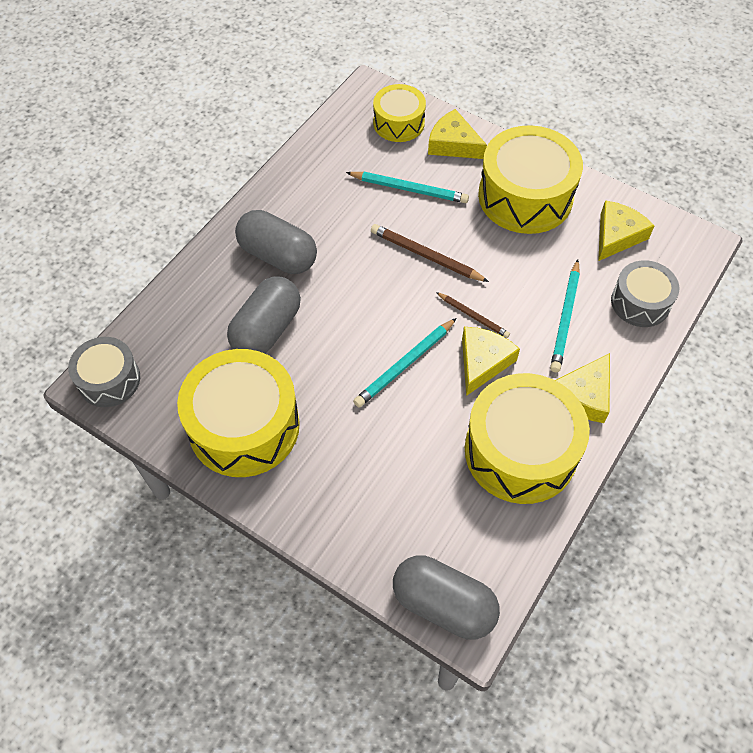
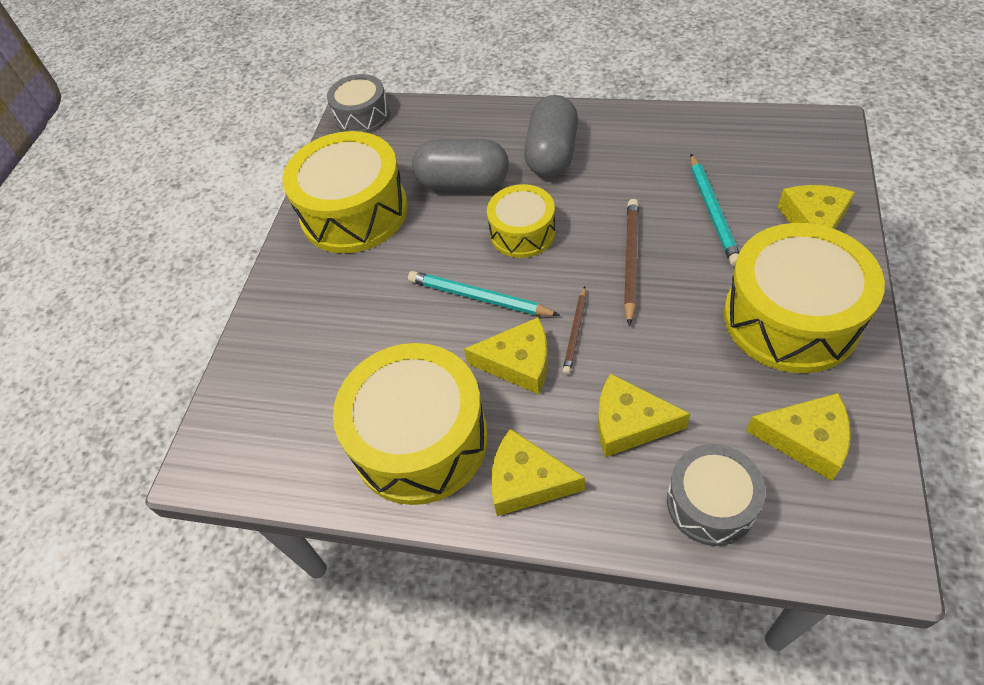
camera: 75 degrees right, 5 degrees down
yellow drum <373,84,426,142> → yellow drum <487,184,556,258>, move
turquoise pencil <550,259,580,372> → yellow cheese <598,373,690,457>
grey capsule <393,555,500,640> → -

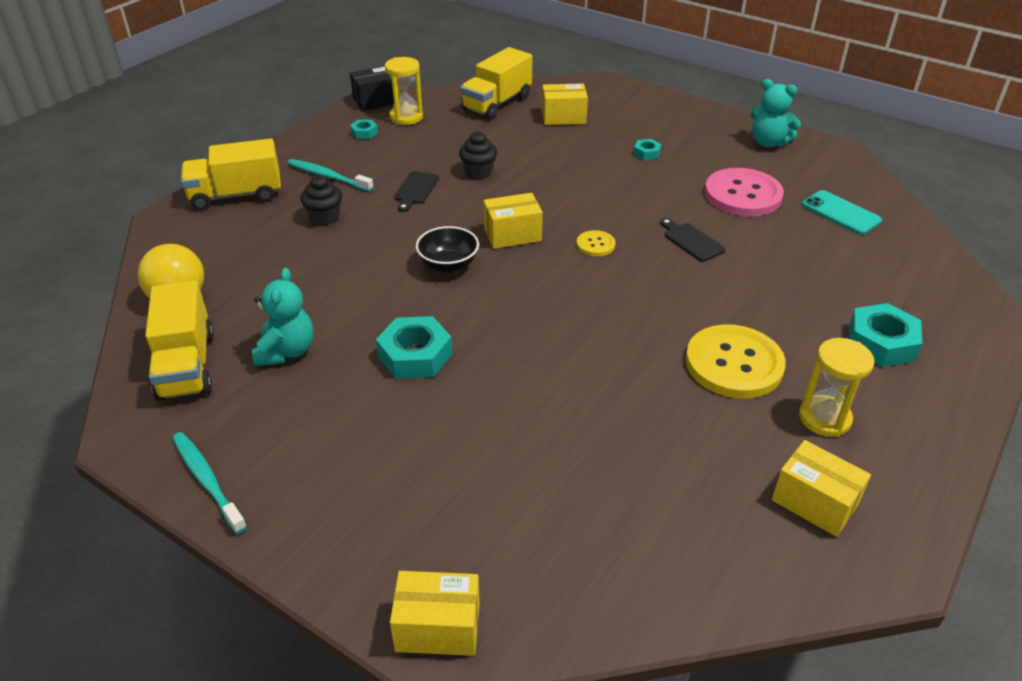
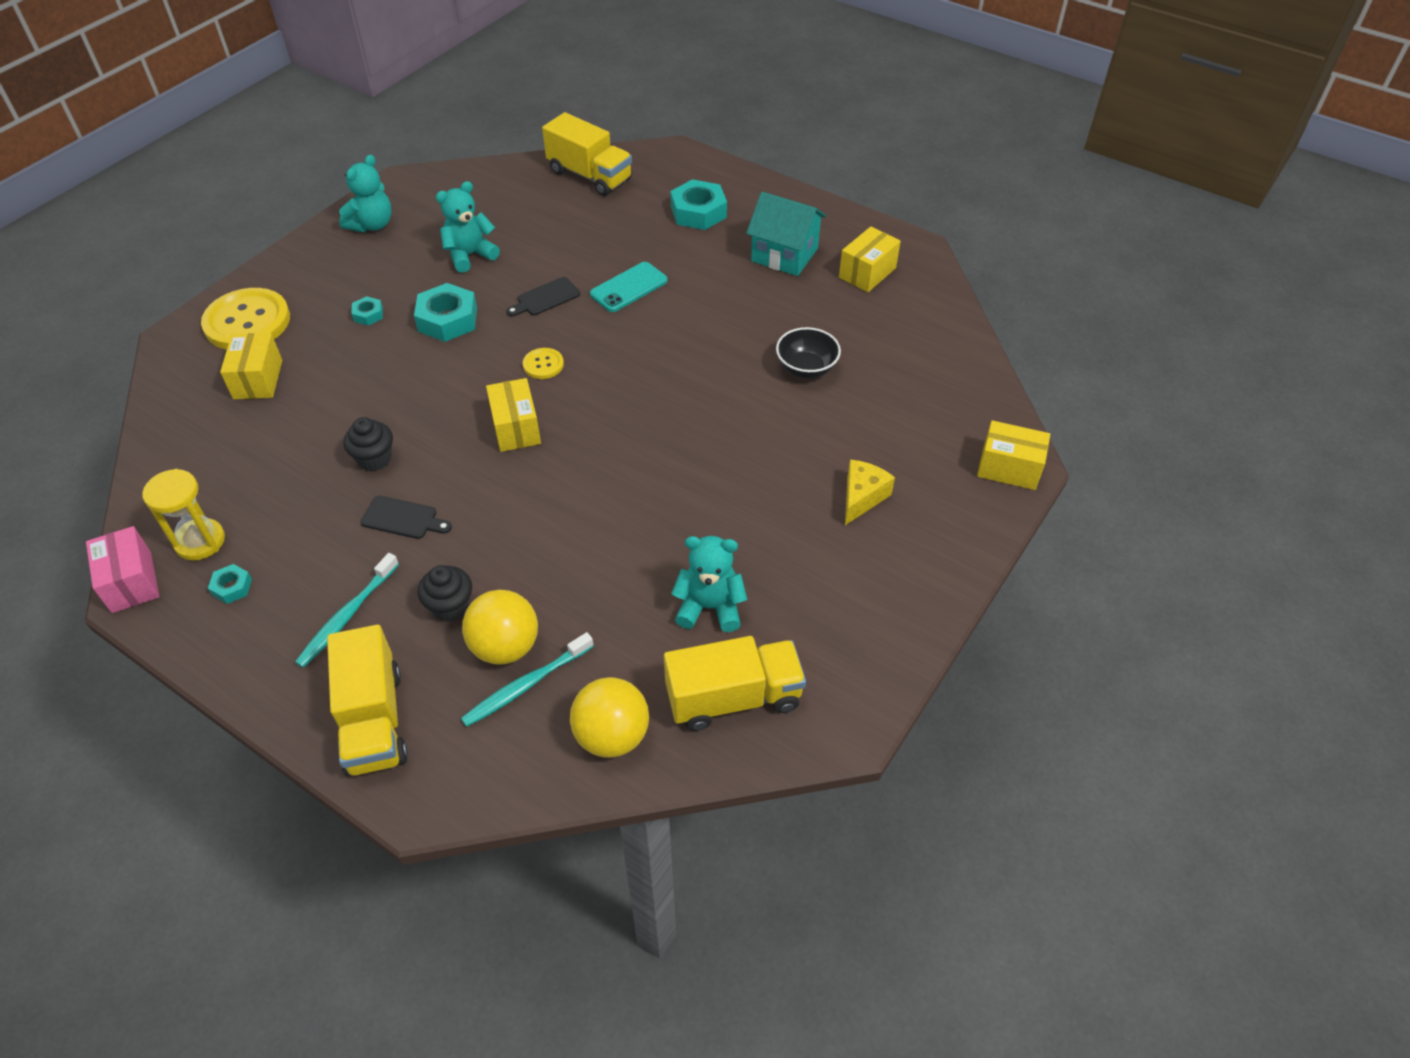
camera: 90 degrees left, 10 degrees up
black box <350,66,394,111> → pink box <86,526,159,613>
yellow button <686,325,786,398> → yellow button <201,288,290,350>, move
turquoise nut <376,316,452,379> → turquoise nut <414,283,477,342>, move
pink button <704,168,784,217> → turquoise teddy bear <436,181,500,273>
turquoise toothbrush <172,432,247,534> → turquoise toothbrush <461,632,594,727>, move
- → yellow ball <462,590,538,665>
yellow truck <460,47,532,119> → yellow truck <542,112,632,196>, move
turquoise phone <802,190,882,235> → turquoise phone <590,262,668,312>, move
yellow hourglass <799,338,875,437> → turquoise house <746,192,827,276>
black bowl <416,226,479,273> → black bowl <776,327,841,378>, move
- → yellow cheese <845,459,895,525>
yellow box <390,571,480,656> → yellow box <977,420,1050,490>, 75 degrees counterclockwise

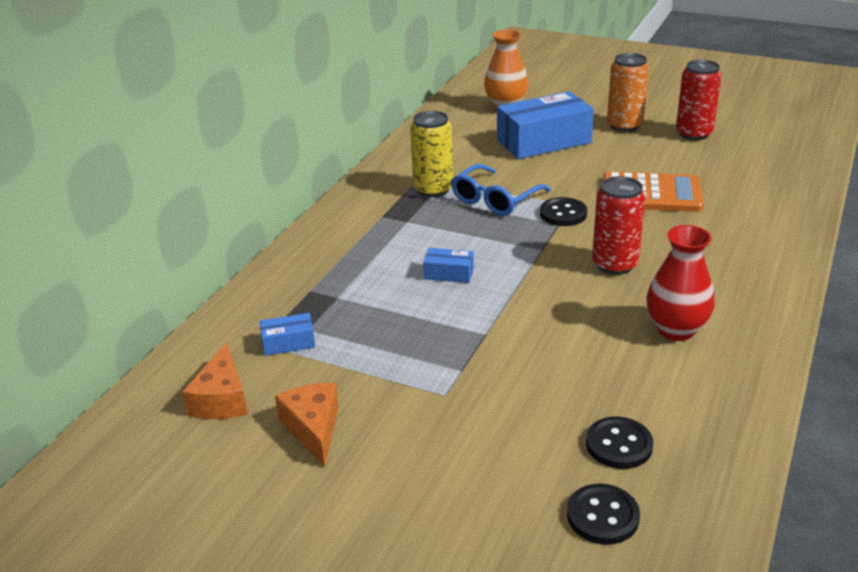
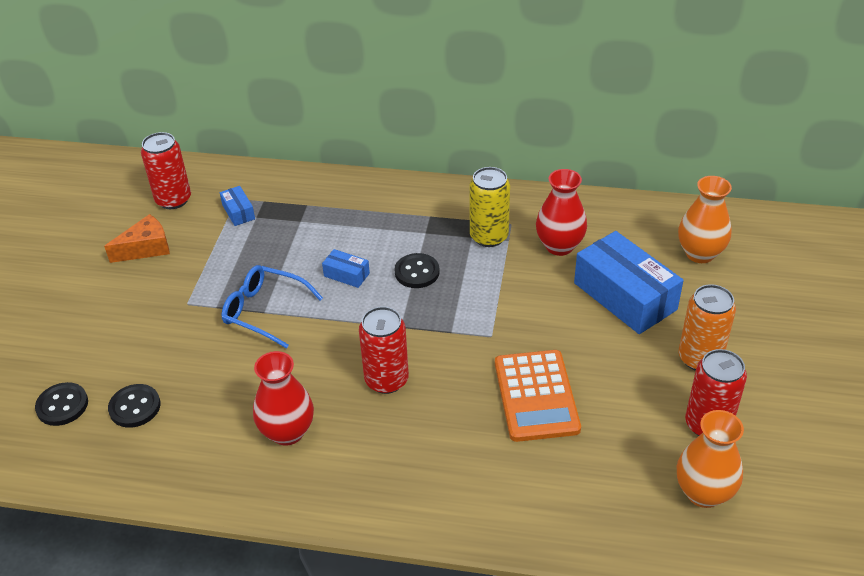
camera: 75 degrees right, 10 degrees up
orange cheese <182,342,248,419> → red can <141,132,191,209>
blue glasses <451,164,551,216> → blue glasses <221,265,323,348>, move
blue box <423,248,474,283> → blue box <322,249,370,288>, 60 degrees counterclockwise
black button <540,197,587,226> → black button <394,253,440,288>, move
- → red vase <536,169,587,256>
- → orange vase <677,410,744,508>

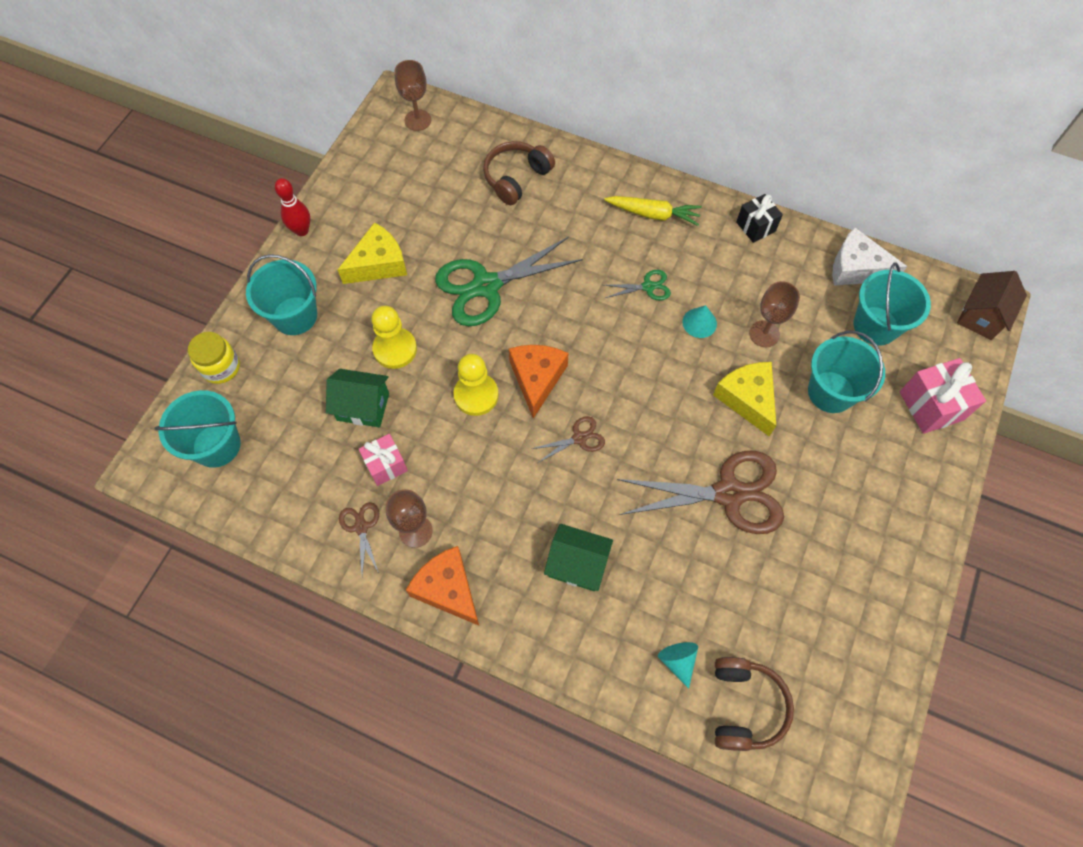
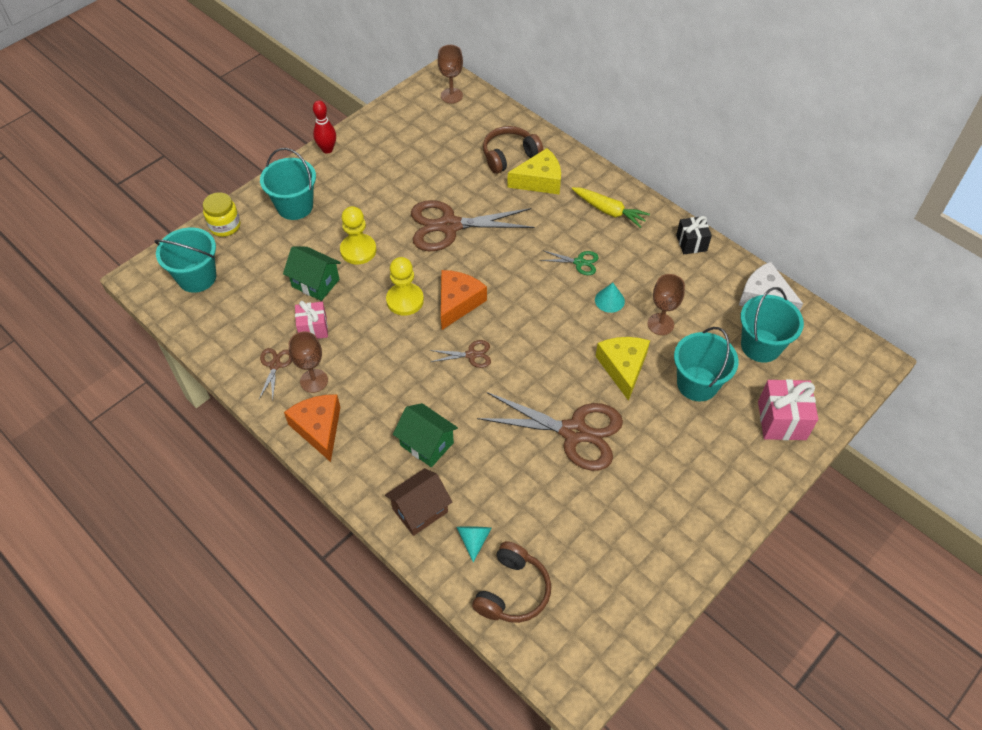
camera: 20 degrees right, 10 degrees down
brown house <957,271,1027,340> → brown house <385,468,452,536>, move
green scissors <435,237,583,326> → brown scissors <411,200,535,251>
yellow cheese <338,222,407,284> → yellow cheese <507,148,561,195>, move

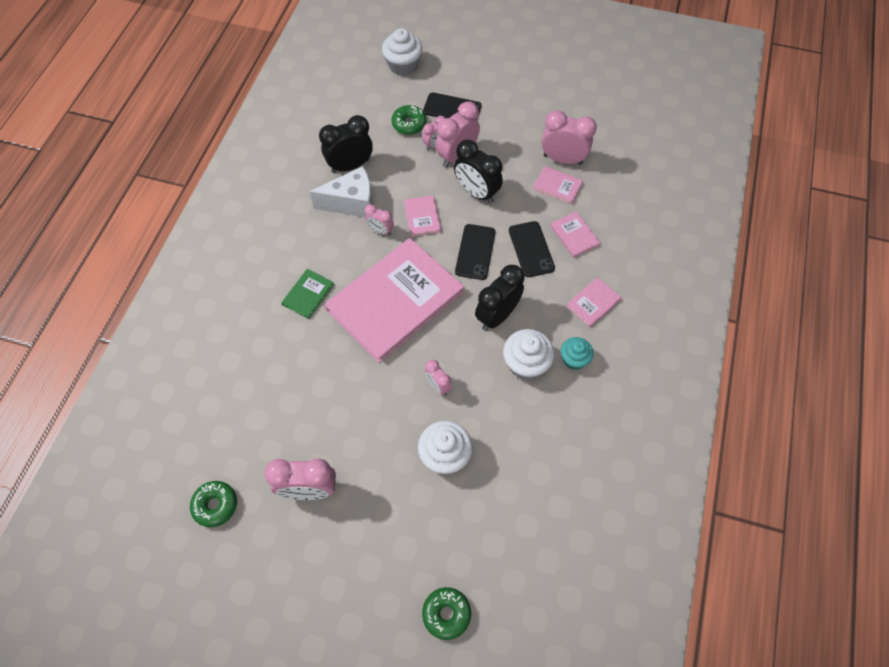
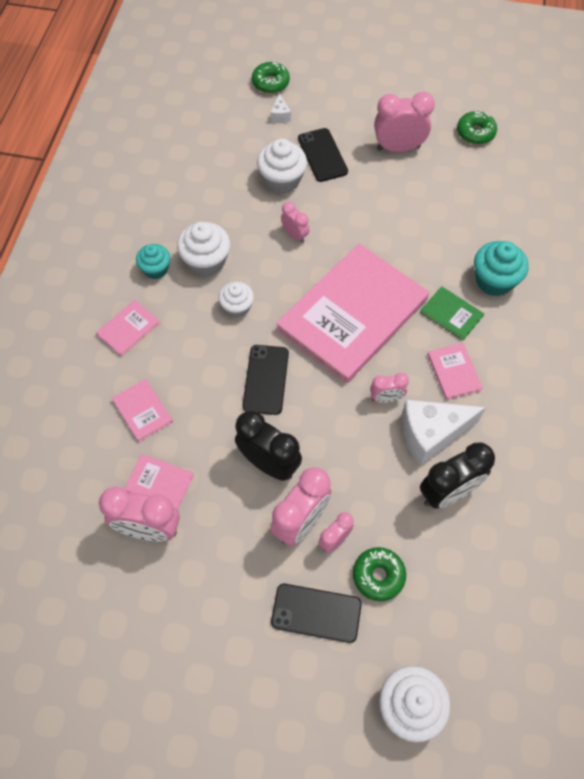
camera: 175 degrees right, 0 degrees up
black clock <475,265,524,331> → white cupcake <219,282,254,318>
- → white cheese <270,93,291,123>
black phone <509,221,555,277> → black phone <298,128,348,182>, move
pink clock <365,204,394,235> → pink clock <370,373,409,403>, 150 degrees clockwise
green book <281,269,334,319> → green book <420,286,484,340>, 75 degrees counterclockwise
pink book <404,195,441,237> → pink book <427,343,483,400>, move
- → turquoise cupcake <474,241,528,296>

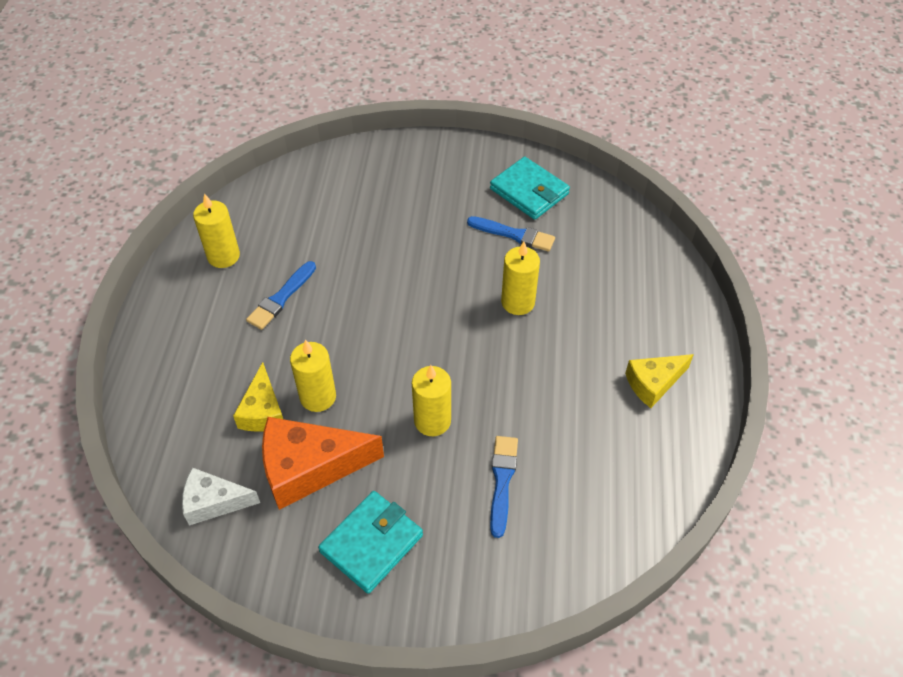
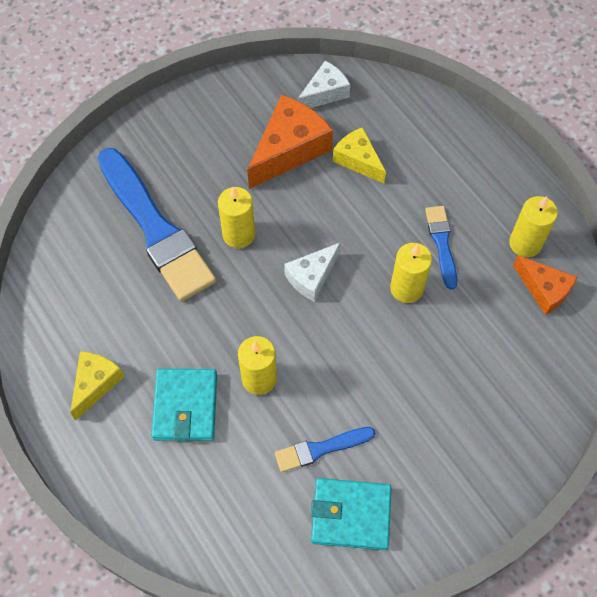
camera: 140 degrees right, 10 degrees up
blue brush <490,436,518,538> → blue brush <98,148,216,301>, x2.12
turquoise wallet <318,491,423,594> → turquoise wallet <151,369,217,441>, move
- → white cheese <284,242,341,302>
yellow candle <290,340,336,412> → yellow candle <390,243,432,303>, move
- → orange cheese <513,255,577,315>

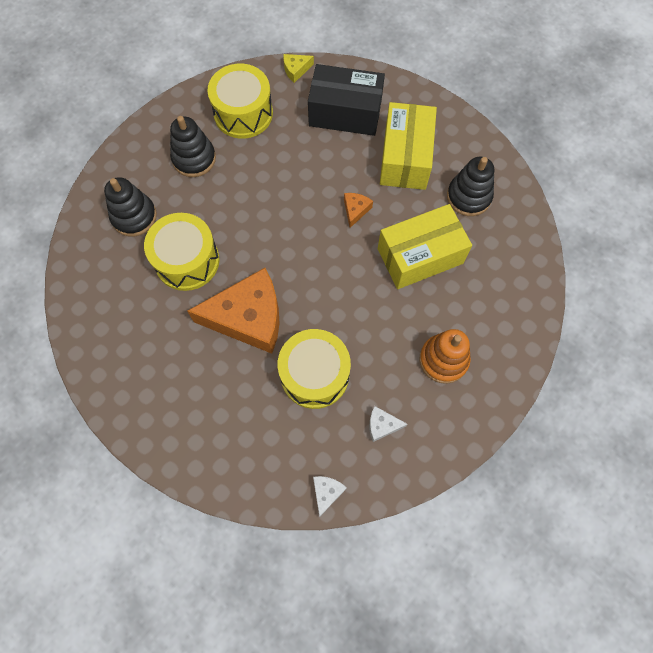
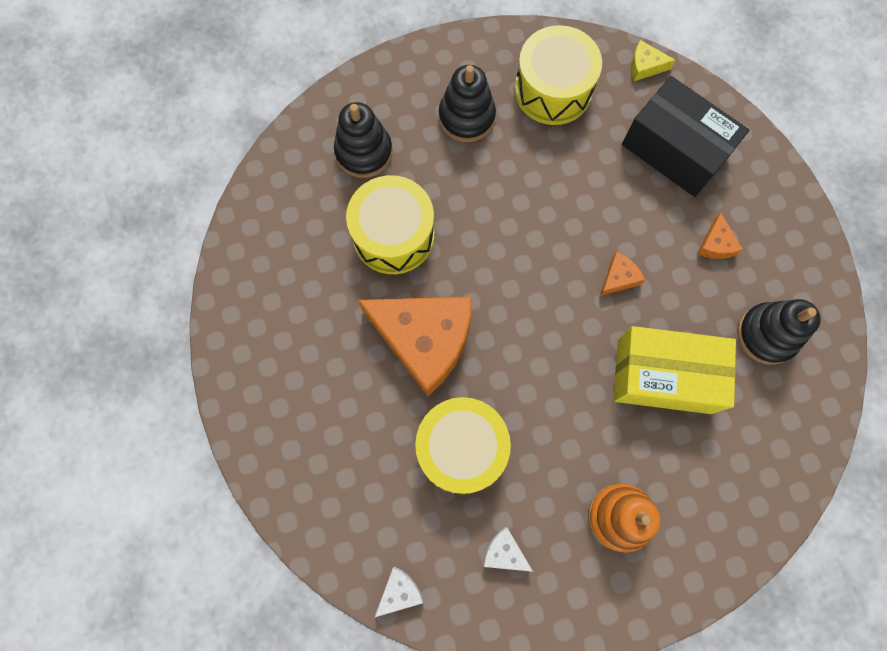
camera: 30 degrees right, 5 degrees up
yellow box <380,102,437,190> → orange cheese <697,213,743,259>

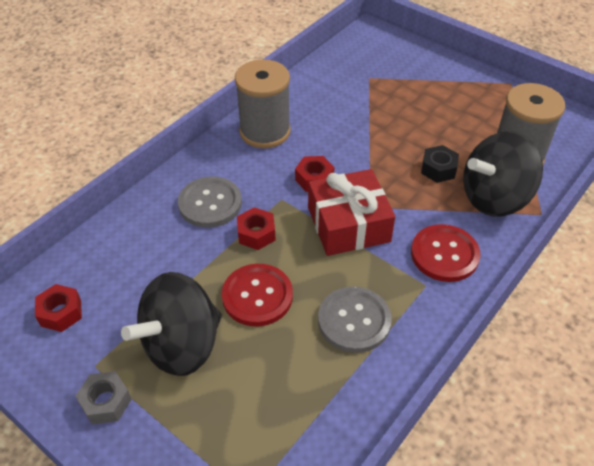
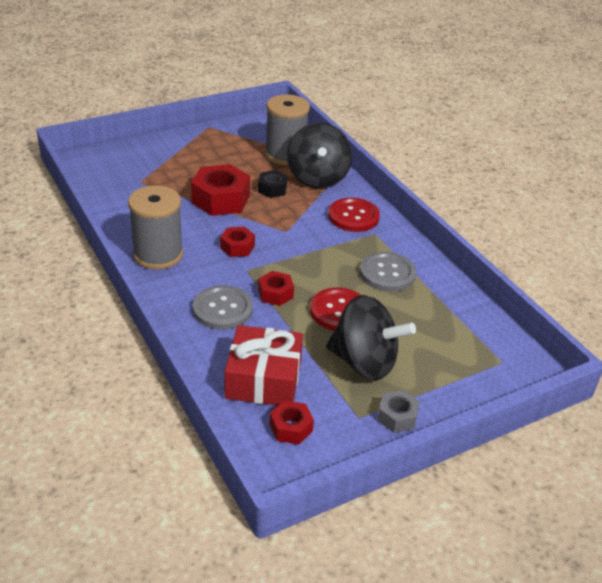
camera: 70 degrees left, 10 degrees down
- → red nut <191,164,250,216>
red gift <308,169,395,256> → red gift <224,325,303,406>, move
black spinning top <121,272,222,376> → black spinning top <326,295,416,380>, 45 degrees counterclockwise

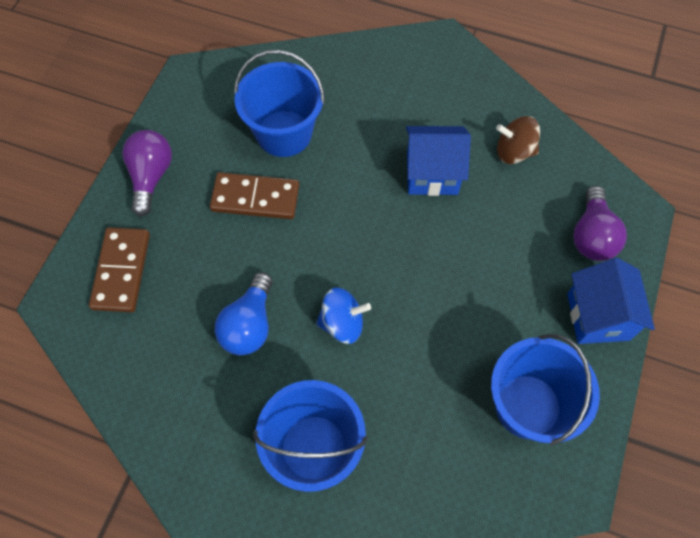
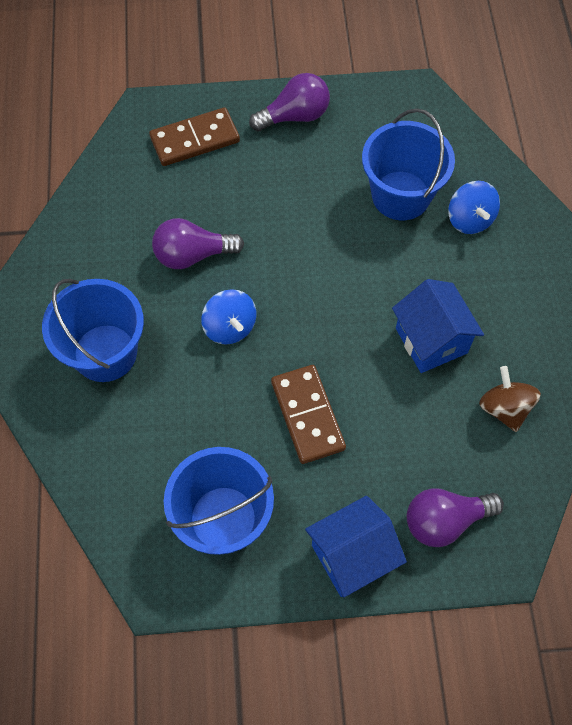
camera: 65 degrees right, 0 degrees up
blue light bulb <215,272,273,355> → purple light bulb <152,218,244,269>
brown domino <210,172,299,219> → brown domino <271,365,346,464>, move
- → blue spinning top <448,181,500,234>

